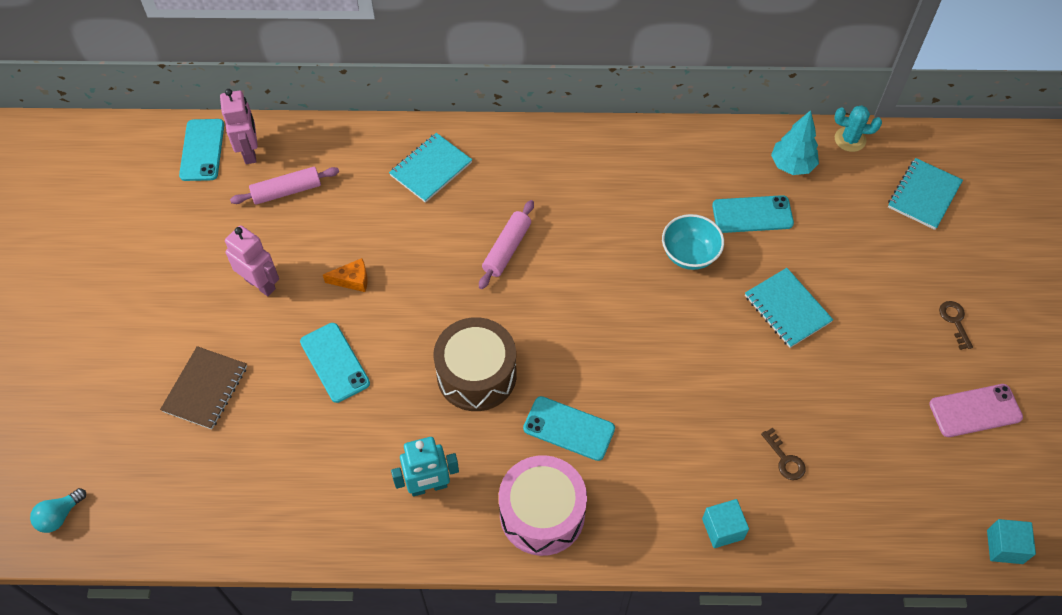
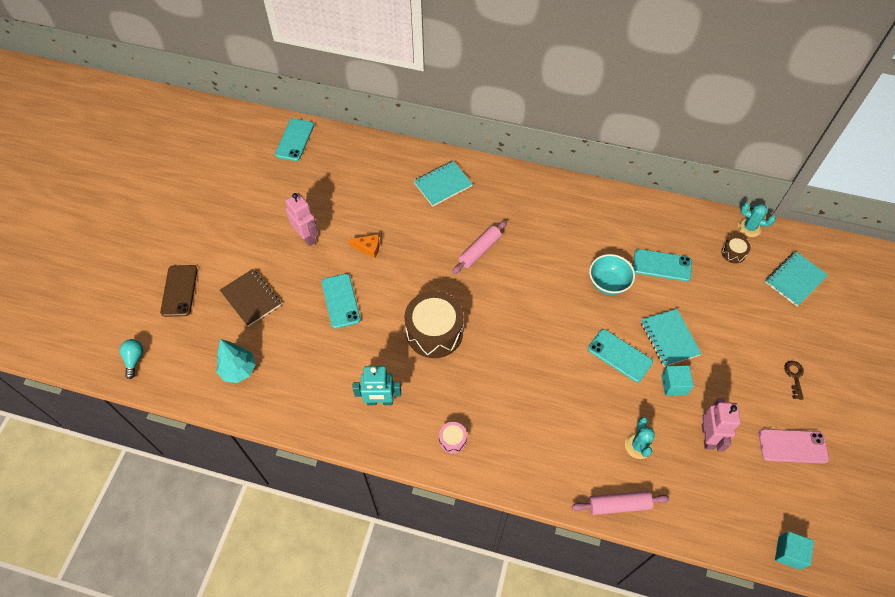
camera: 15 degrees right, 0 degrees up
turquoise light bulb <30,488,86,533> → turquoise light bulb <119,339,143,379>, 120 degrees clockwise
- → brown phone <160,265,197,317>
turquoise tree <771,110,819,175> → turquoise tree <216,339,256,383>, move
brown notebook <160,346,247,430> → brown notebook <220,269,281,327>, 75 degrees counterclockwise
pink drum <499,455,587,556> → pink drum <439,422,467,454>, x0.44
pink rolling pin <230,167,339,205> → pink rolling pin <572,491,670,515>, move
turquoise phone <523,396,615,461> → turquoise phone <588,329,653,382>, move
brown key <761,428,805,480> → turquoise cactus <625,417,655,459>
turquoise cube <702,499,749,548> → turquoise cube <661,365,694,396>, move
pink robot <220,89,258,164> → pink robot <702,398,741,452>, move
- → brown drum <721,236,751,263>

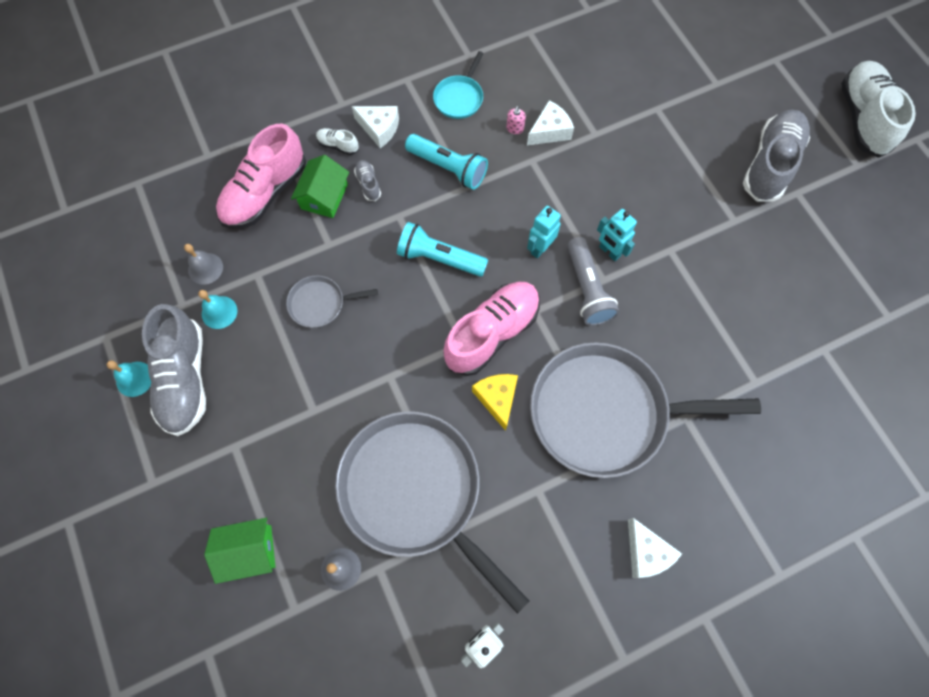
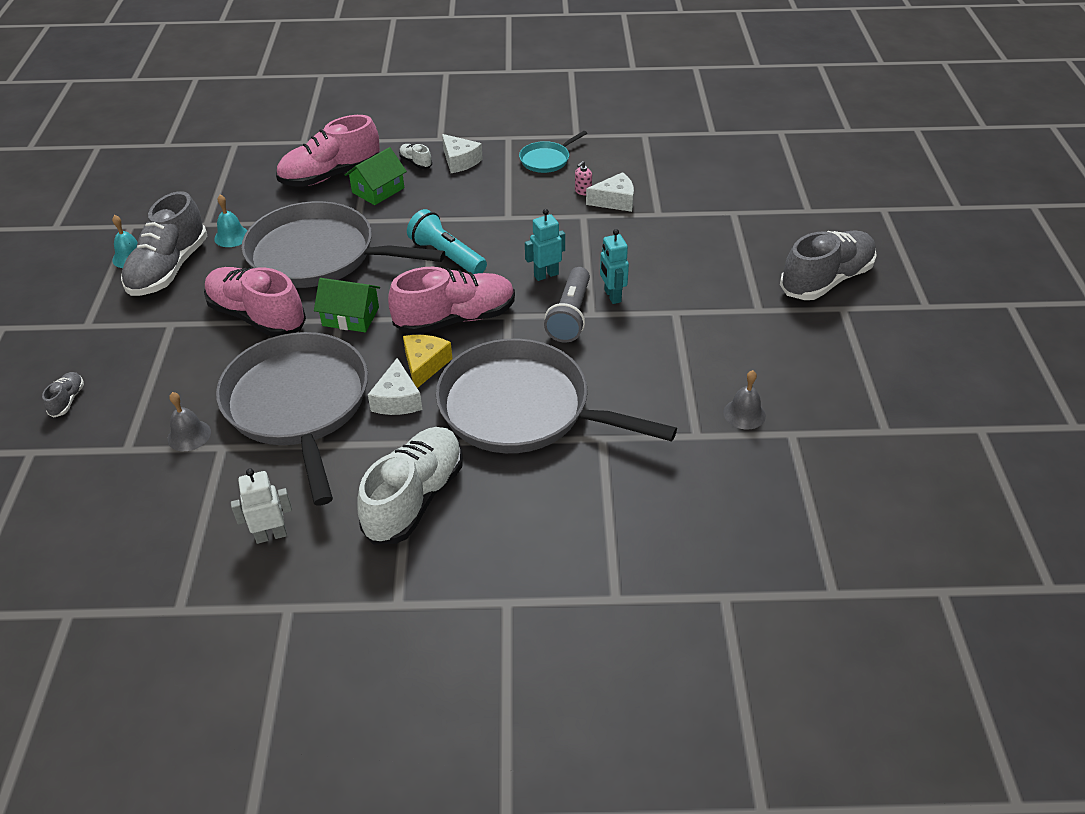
camera: 25 degrees right, 25 degrees down
grey shoe <354,160,381,201> → grey shoe <42,372,84,417>, move
- → pink shoe <204,267,306,337>
grey pan <286,276,378,328> → grey pan <242,201,445,288>, x2.29
green house <204,518,275,584> → green house <314,278,380,332>, move
white shoe <841,61,916,158> → white shoe <357,427,463,545>, move
white cheese <628,518,682,578> → white cheese <368,358,422,415>, move
grey bell <184,244,223,285> → grey bell <723,370,766,430>, move
turquoise flashlight <405,134,488,190> → -

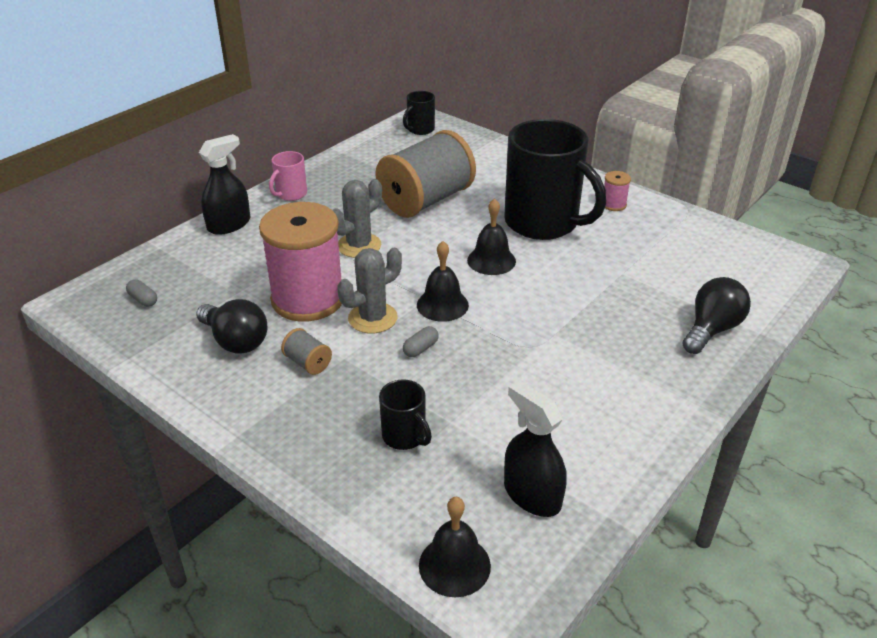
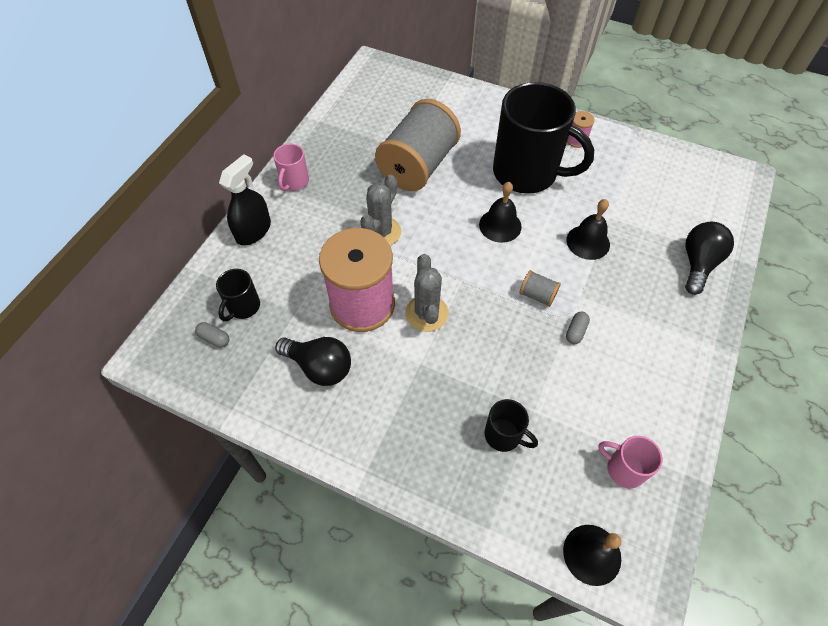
camera: 15 degrees left, 20 degrees up
black mug <403,91,435,135> → black mug <216,269,260,321>, move
grey cactus <337,248,402,333> → grey cactus <405,254,449,332>, 45 degrees counterclockwise
grey spool <281,328,332,375> → grey spool <519,270,561,307>, move
black bell <417,241,469,322> → black bell <566,199,610,260>, move
grey capsule <403,326,439,357> → grey capsule <566,312,590,344>, move
black spray bottle <504,380,567,517> → pink mug <598,436,663,489>

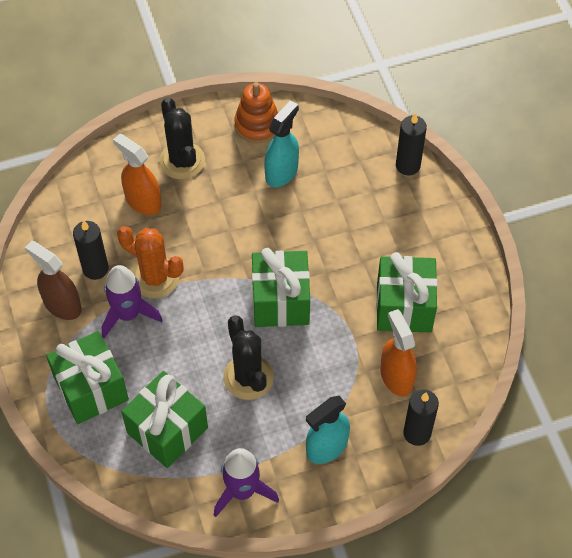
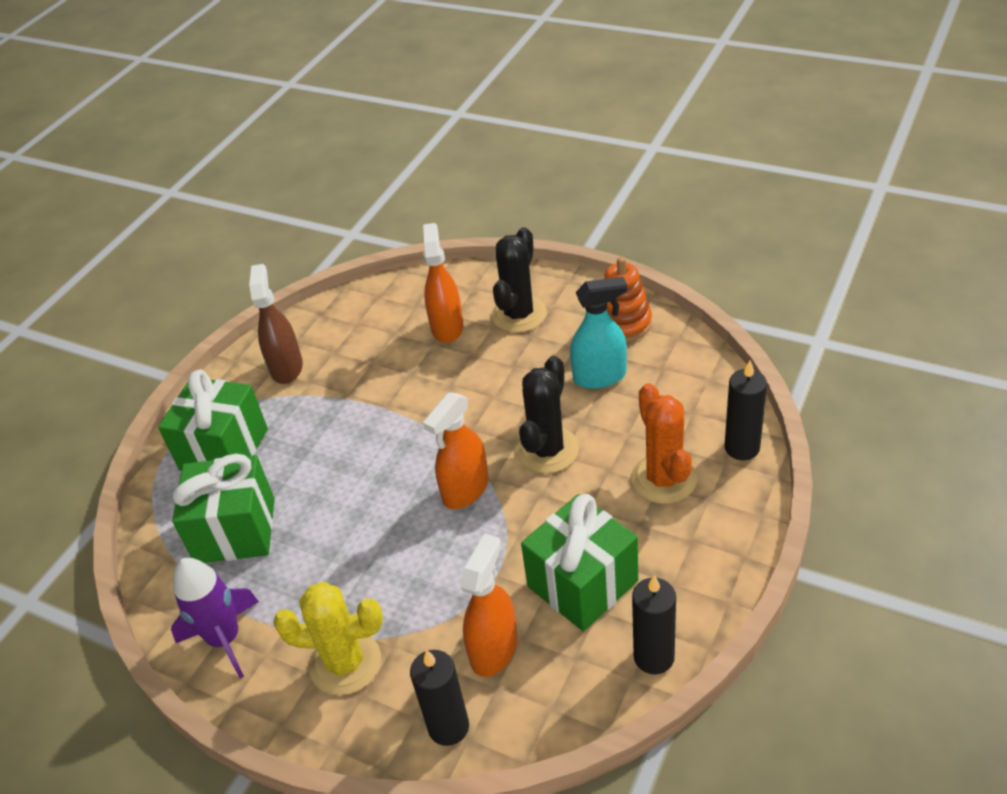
camera: 50 degrees right, 15 degrees down
turquoise spray bottle <306,396,350,464> → yellow cactus <273,582,383,695>
green gift <252,248,310,327> → orange spray bottle <423,392,489,509>
black cactus <223,315,274,400> → black cactus <516,356,579,473>, move
orange cactus <117,226,184,298> → orange cactus <631,383,697,504>, move
black candle <73,220,109,280> → black candle <632,575,676,674>, move
purple rocket <102,265,162,338> → -

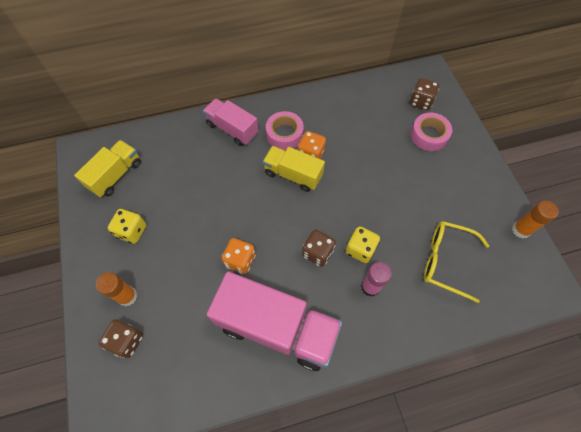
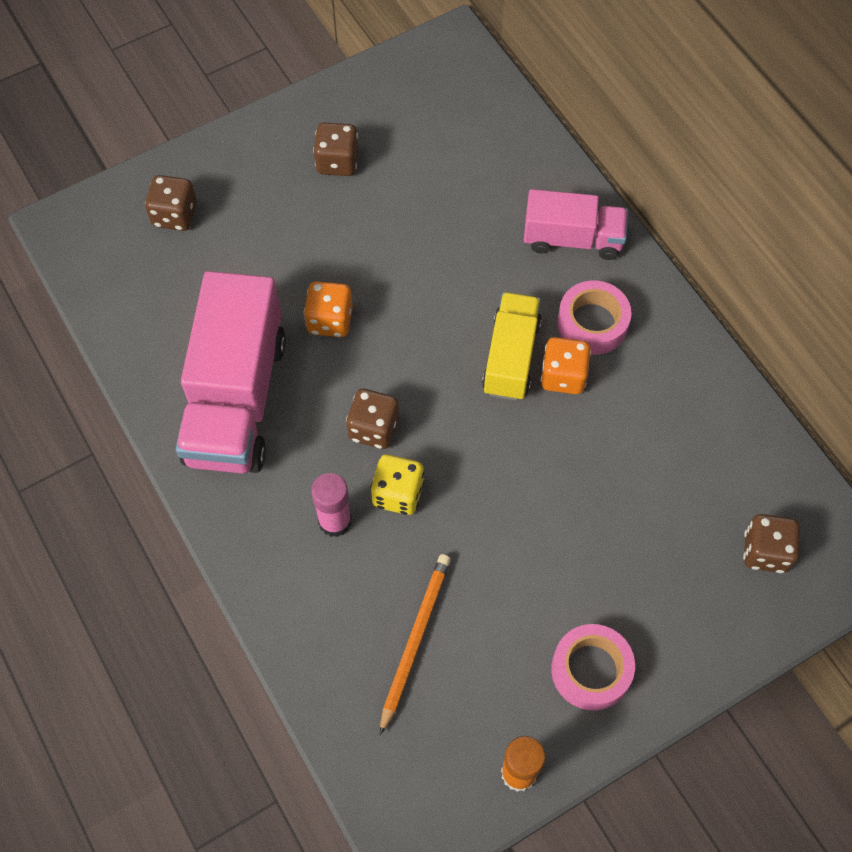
camera: 75 degrees right, 0 degrees up
yellow dice <108,209,146,244> → brown dice <313,123,358,176>
yellow glasses <424,221,489,303> → orange pencil <380,554,451,735>
pink truck <203,98,258,146> → pink truck <524,189,628,260>, 75 degrees clockwise
pink tape <410,113,452,151> → pink tape <551,624,635,710>, move
yellow truck <74,140,141,197> → -
orange glue stick <96,272,137,306> → -

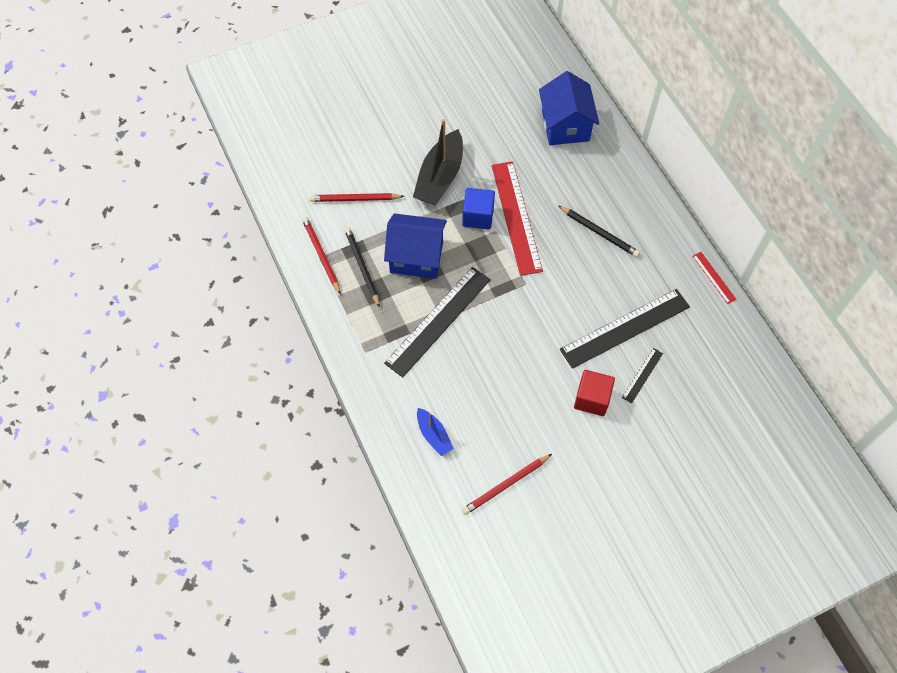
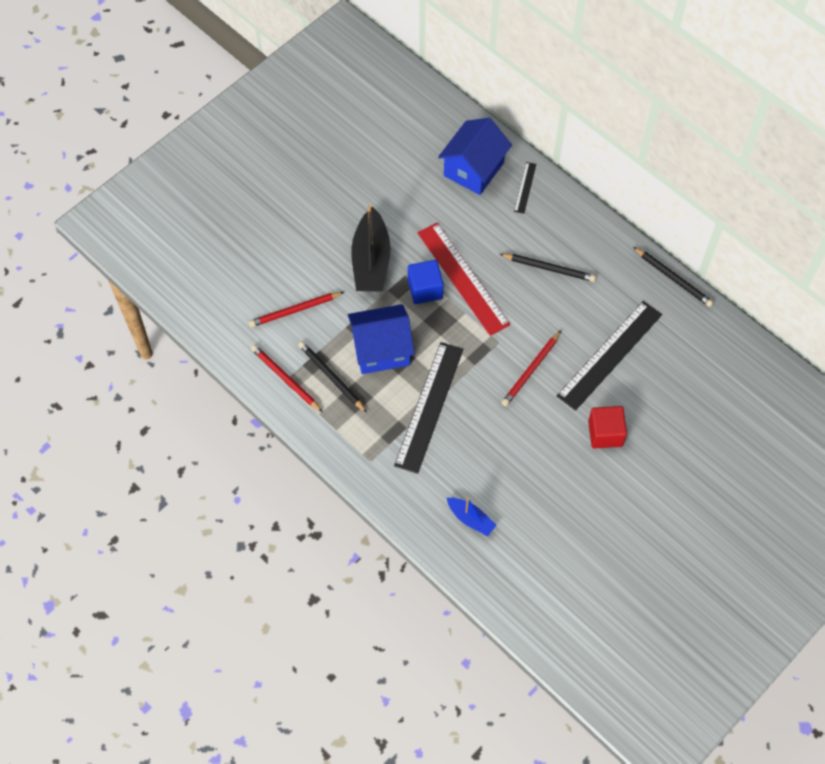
camera: 20 degrees left, 0 degrees up
blue house <539,71,599,145> → blue house <438,118,512,195>, 60 degrees clockwise
red pencil <462,454,552,515> → red pencil <501,331,561,406>, move
black ruler <622,348,663,403> → black ruler <514,162,536,214>, move
red ruler <693,252,737,304> → black pencil <633,247,714,307>

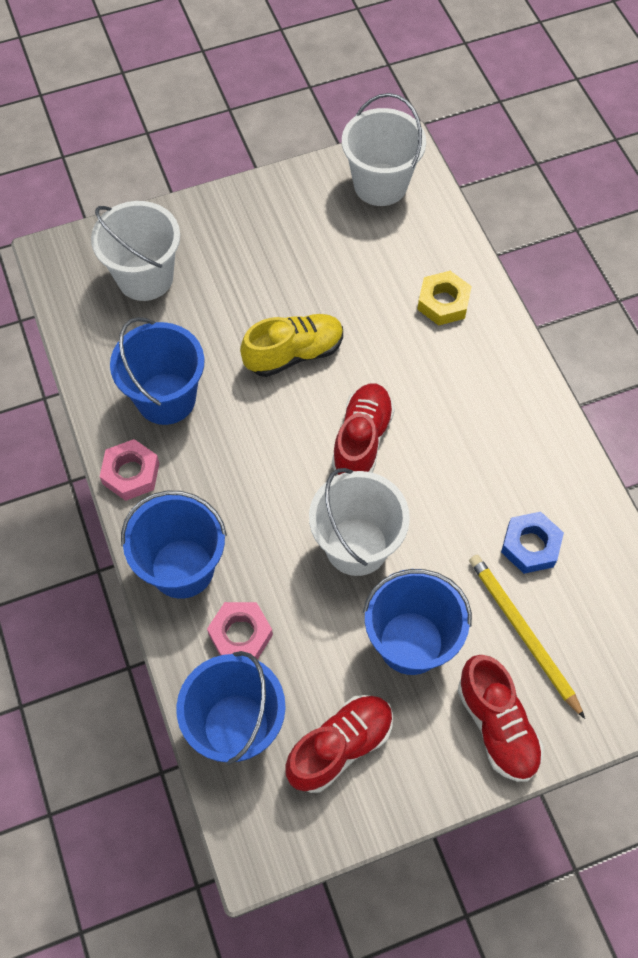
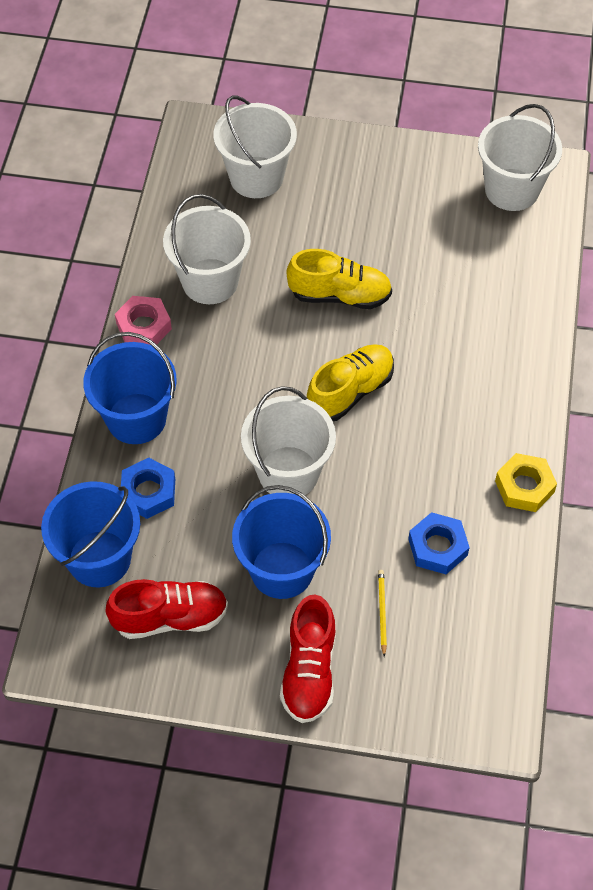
camera: 30 degrees right, 5 degrees down
pink nut <207,602,273,660> → blue nut <121,458,175,519>
blue bucket <110,317,204,425> → white bucket <163,194,251,304>
red shoe <332,383,395,475> → yellow shoe <307,344,394,421>
yellow pencil <469,555,585,719> → yellow pencil <378,570,387,657>, x0.50
yellow nut <417,271,472,326> → yellow nut <495,453,557,512>, move

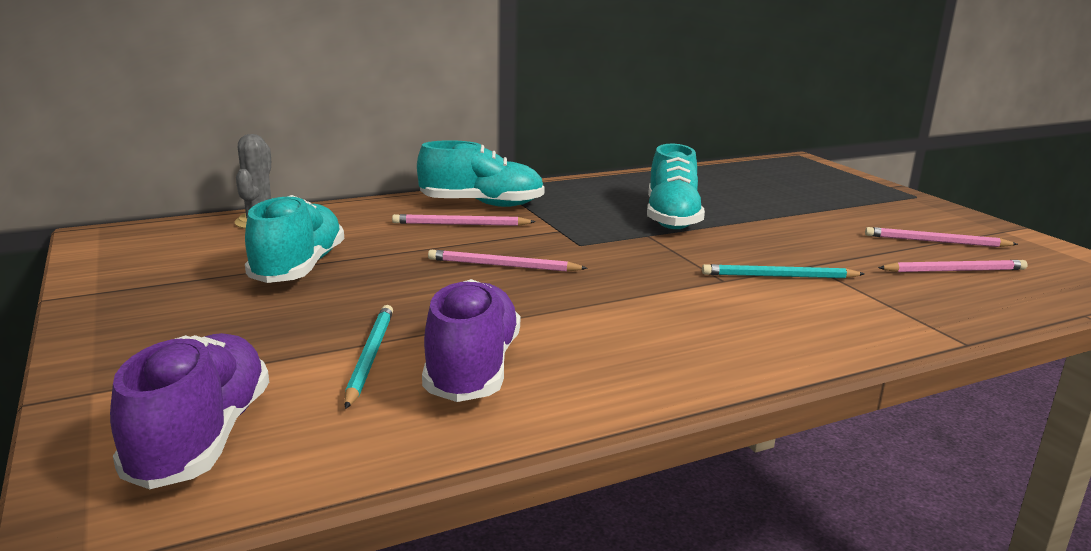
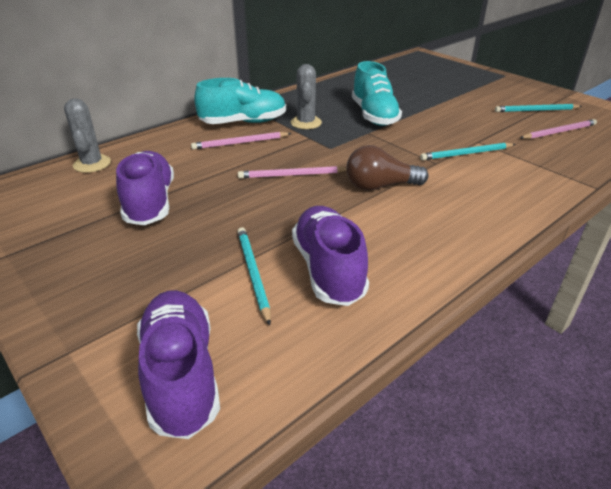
camera: 15 degrees left, 15 degrees up
turquoise shoe <245,195,344,283> → purple shoe <116,151,174,225>
- → grey cactus <291,64,322,129>
- → brown light bulb <346,145,429,190>
pink pencil <865,227,1018,247> → turquoise pencil <495,104,582,112>

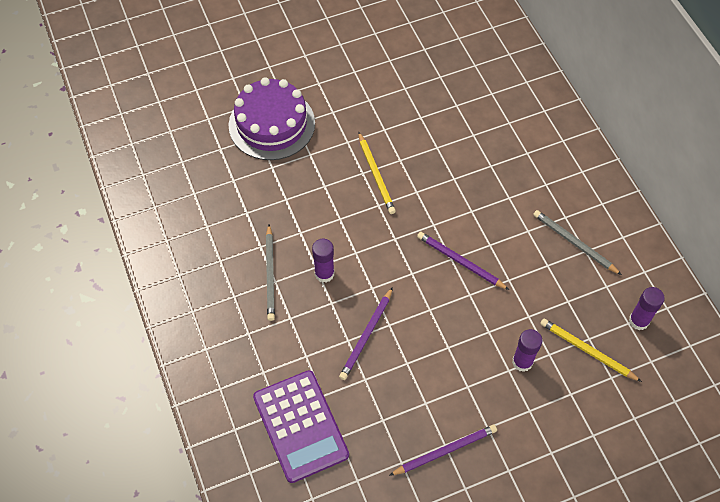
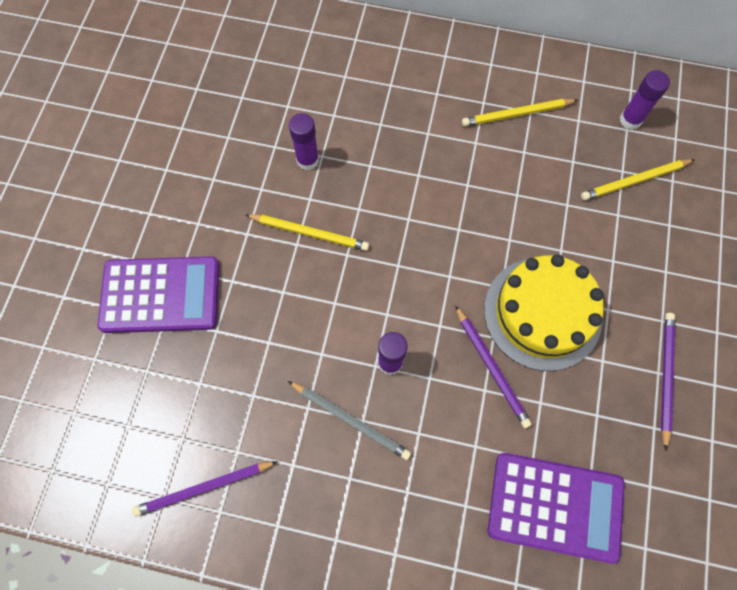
camera: 55 degrees left, 10 degrees up
purple cake <229,77,315,160> → purple calculator <98,256,219,333>
purple pencil <417,232,509,290> → purple pencil <132,461,278,517>, move
purple glue stick <512,329,543,372> → purple glue stick <289,113,319,170>, move
grey pencil <533,210,622,275> → yellow pencil <462,99,578,126>
- → yellow cake <484,254,604,371>

